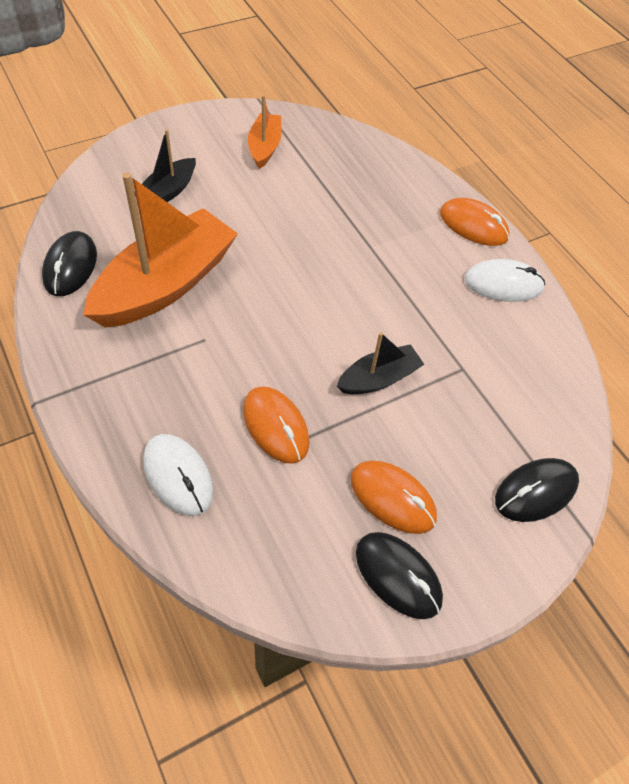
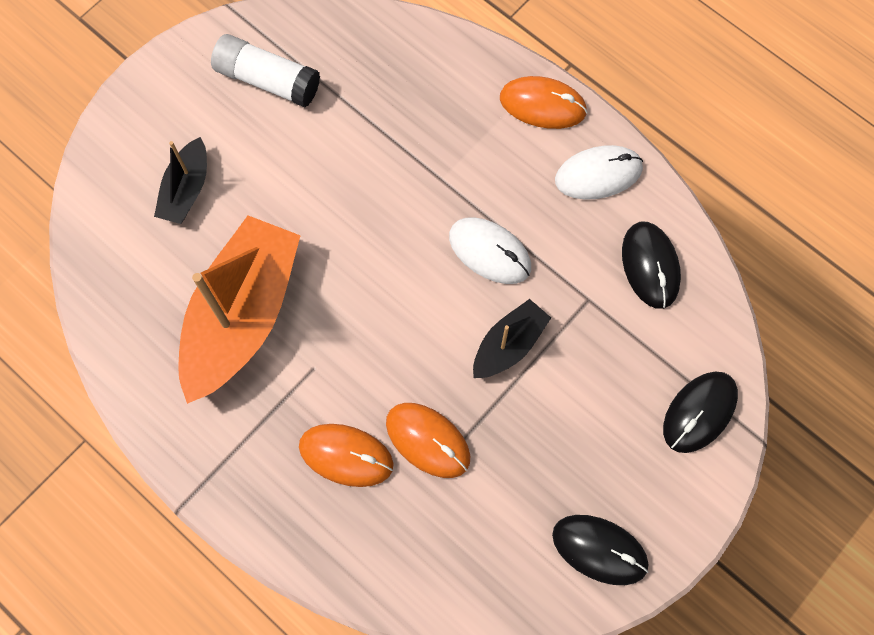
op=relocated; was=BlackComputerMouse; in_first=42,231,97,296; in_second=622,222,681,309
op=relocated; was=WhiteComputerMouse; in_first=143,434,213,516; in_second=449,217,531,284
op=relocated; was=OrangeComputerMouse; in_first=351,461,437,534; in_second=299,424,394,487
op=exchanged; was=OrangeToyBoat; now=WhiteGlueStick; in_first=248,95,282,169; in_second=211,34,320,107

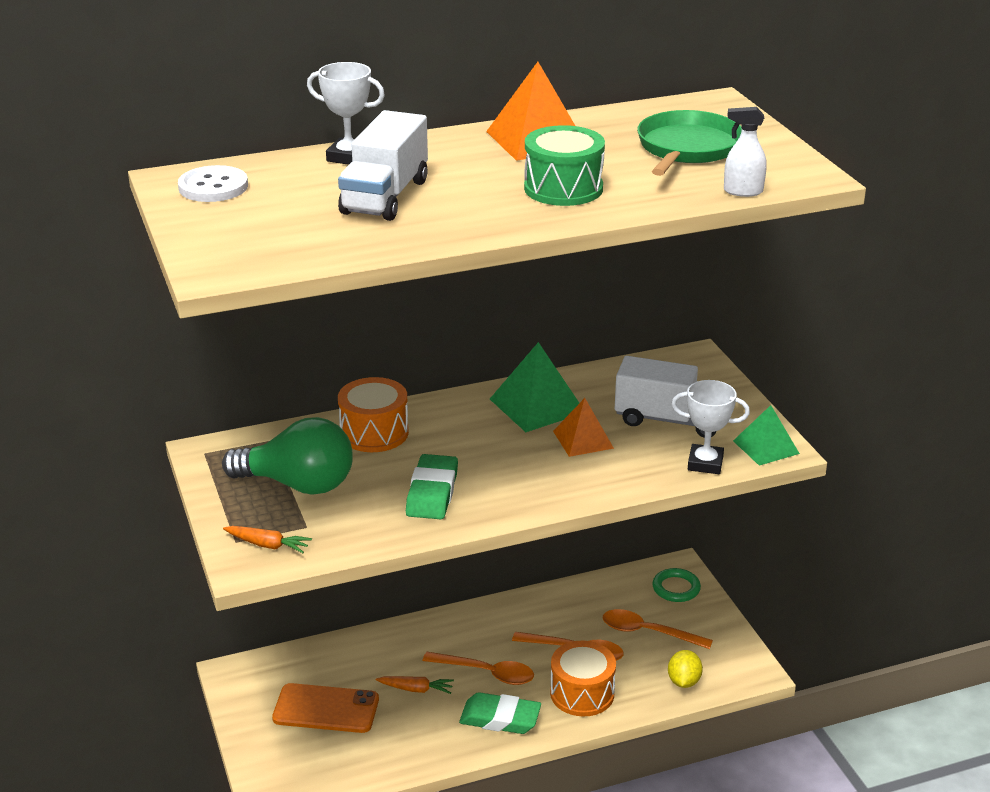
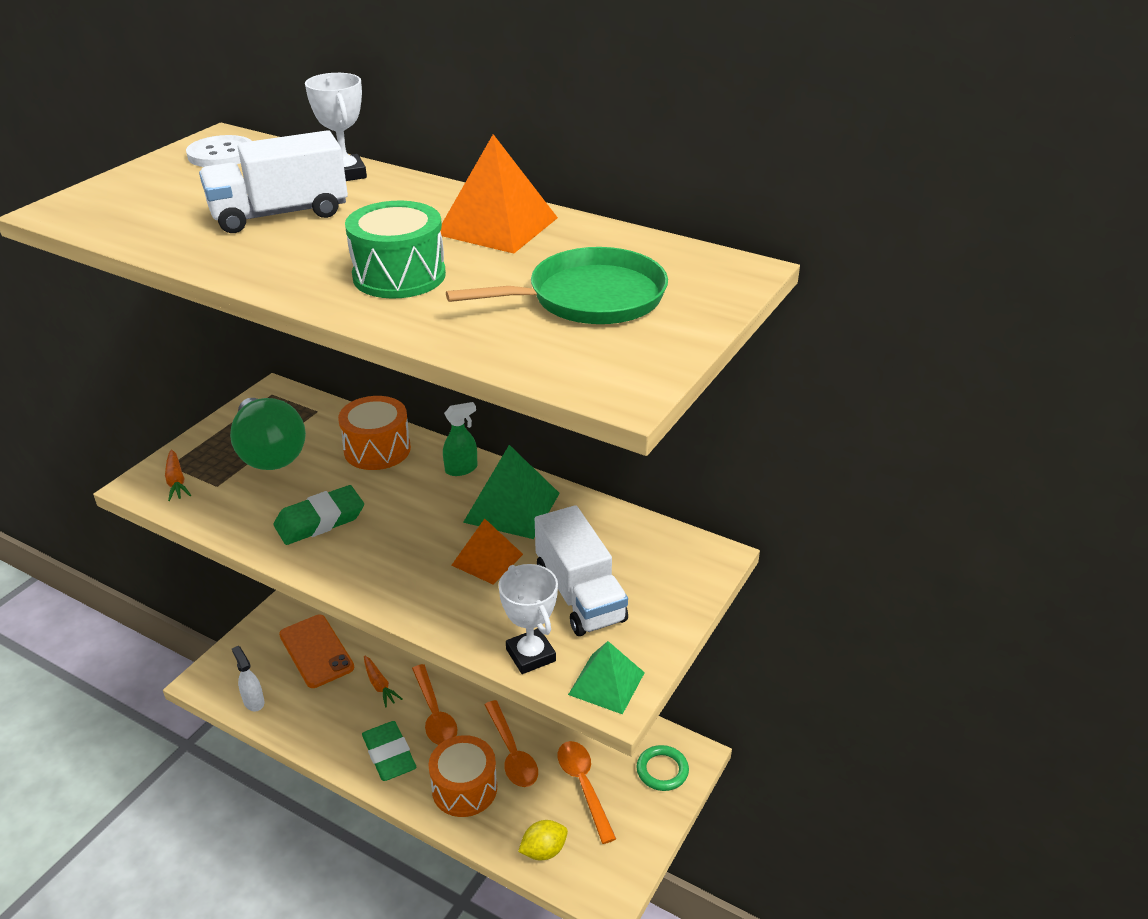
op=appeared; now=LeafGreenSprayCleaner; in_second=443,402,477,476
op=relocated; was=WhiteSprayCleaner; in_first=724,107,767,197; in_second=232,646,264,712

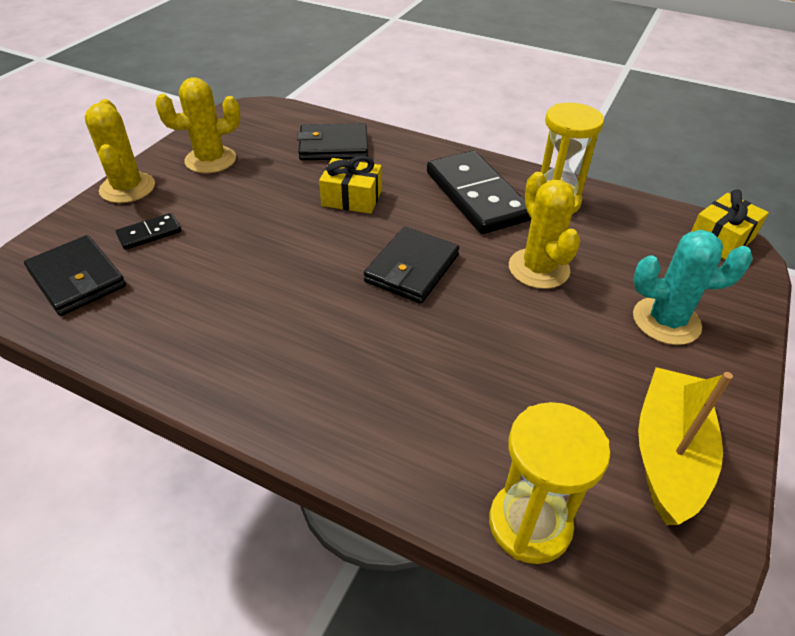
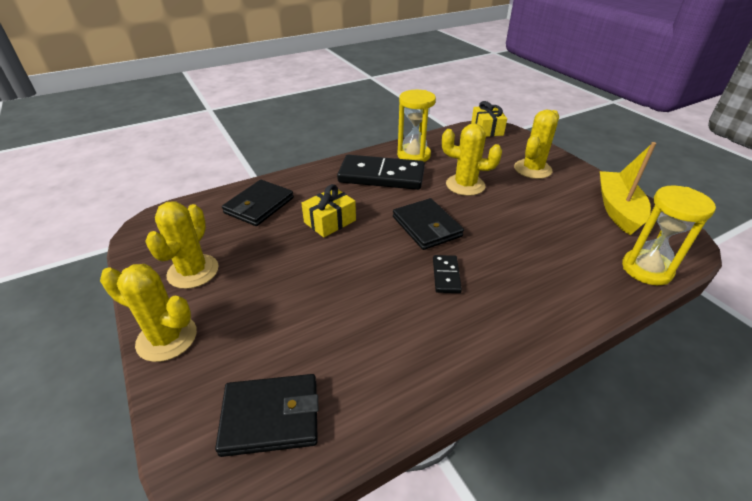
op=relocated; was=BlackDominoTile; in_first=116,213,181,250; in_second=433,255,462,293
op=colour; was=TealPricklyPlant; now=BrightYellowPricklyPlant; in_first=633,230,753,345; in_second=514,109,559,179
op=spun; was=BrightYellowToyBoat; in_first=638,367,733,525; in_second=600,142,656,235; clockwise=45

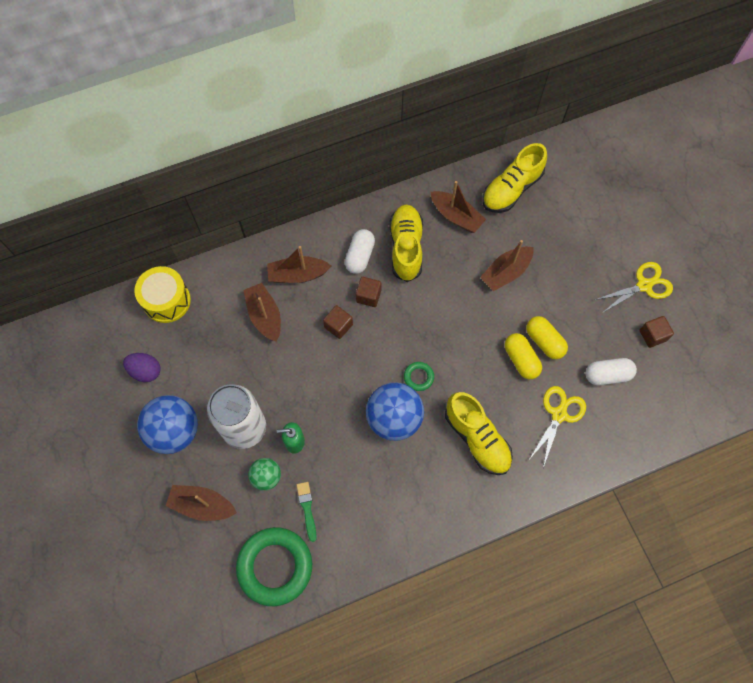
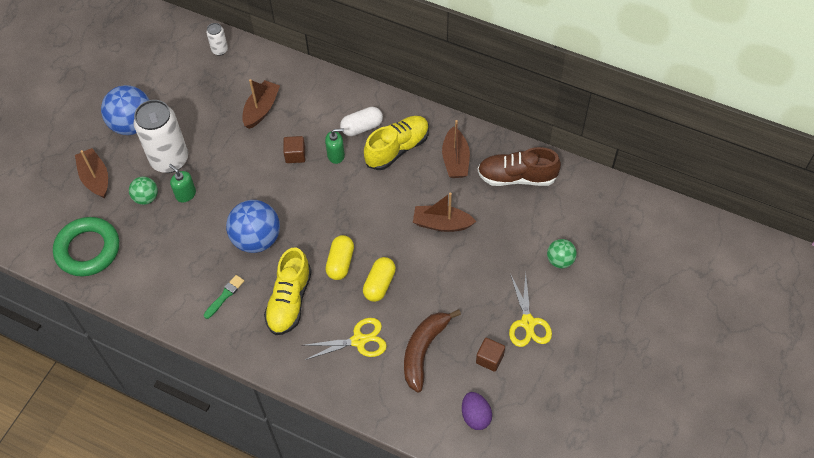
op=missing; was=RussetToyBoat; in_first=267,246,331,283
op=missing; was=LeafGreenHoop; in_first=404,362,434,391
op=appeared; now=LeafGreenBall; in_second=547,239,577,268
op=relocated; was=RoyalPurpleToyEgg; in_first=123,353,160,382; in_second=462,392,492,430
op=relocated; was=LeafGreenPaintbrush; in_first=296,482,317,542; in_second=204,275,244,319
op=relocated; was=BrightYellowCapsule; in_first=526,316,568,359; in_second=325,235,354,280
op=exchanged; was=BrightYellowDrum; now=WhiteCan; in_first=134,266,191,323; in_second=206,23,228,56
op=exchanged; was=RussetSolidCube; now=LeafGreenSoapDispenser; in_first=356,277,381,307; in_second=325,128,345,164
op=exchanged; was=WhiteCapsule; now=RussetToyBanana; in_first=586,358,637,385; in_second=404,309,461,393
op=colour; was=BrightYellowLaceUpShoe; now=RussetLaceUpShoe; in_first=483,143,547,213; in_second=477,147,561,186
op=spun; was=BrightYellowShears; in_first=595,262,673,313; in_second=509,273,552,347; clockwise=60

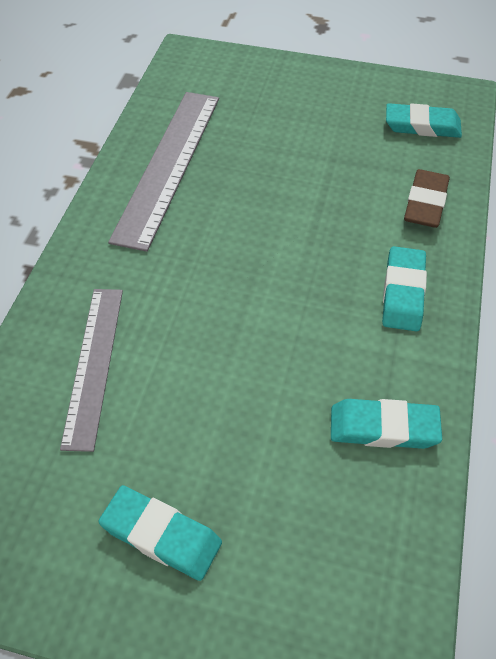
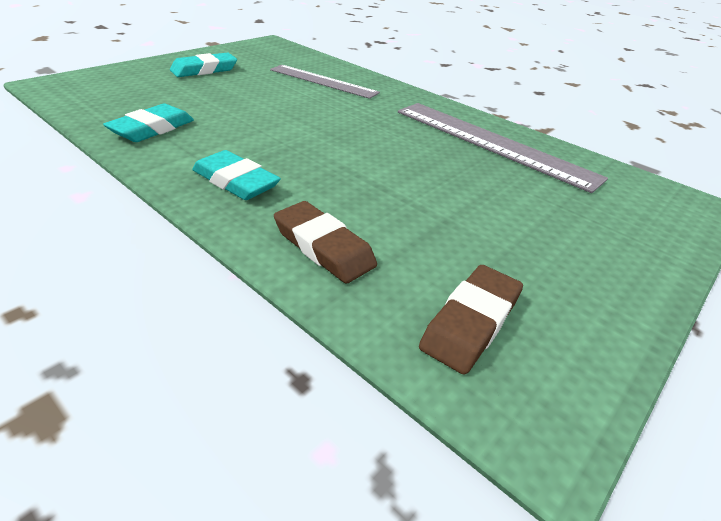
op=colour; was=TealPencilEraser; now=RussetPencilEraser; in_first=386,103,462,138; in_second=419,265,523,375

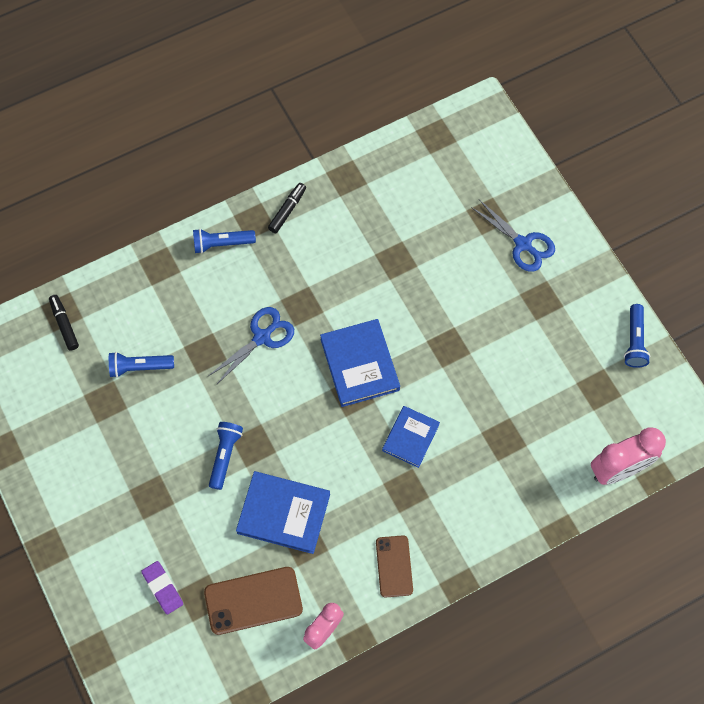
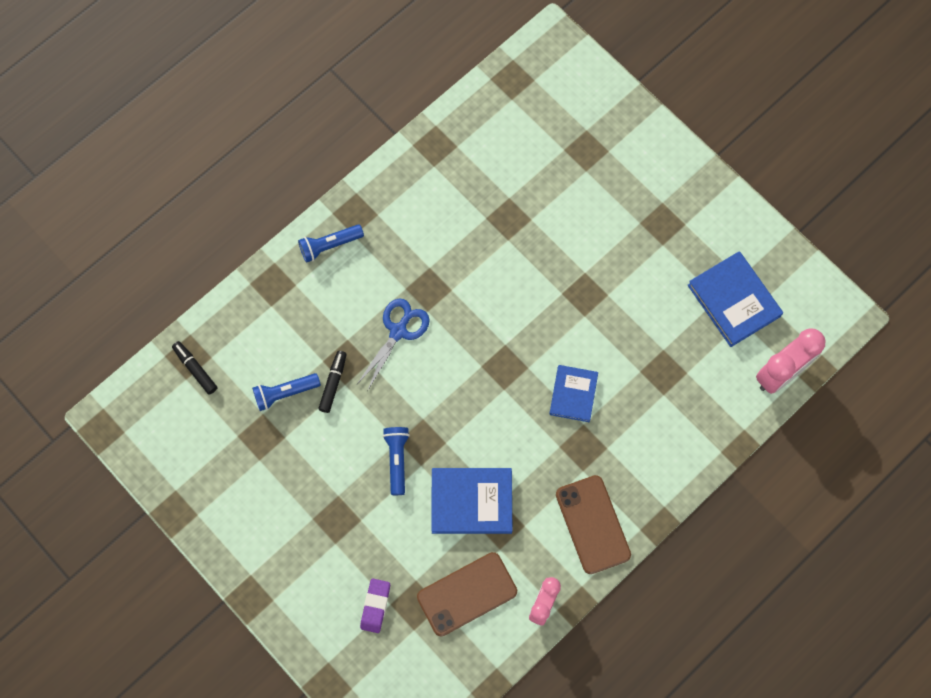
op=missing; was=CobaltShears; in_first=471,200,555,272
op=missing; was=CobaltPocketTorch; in_first=624,304,650,368
op=relocated; was=BlackMarkerPen; in_first=268,183,306,233; in_second=318,351,347,413
op=relocated; was=CobaltHardback; in_first=320,319,400,407; in_second=688,251,783,347
op=spun; was=RoyalPurplePencilEraser; in_first=141,561,183,614; in_second=360,579,390,633; clockwise=60
op=size; was=RussetMobilePhone; in_first=376,535,413,597; in_second=556,475,631,574; ratio=1.53

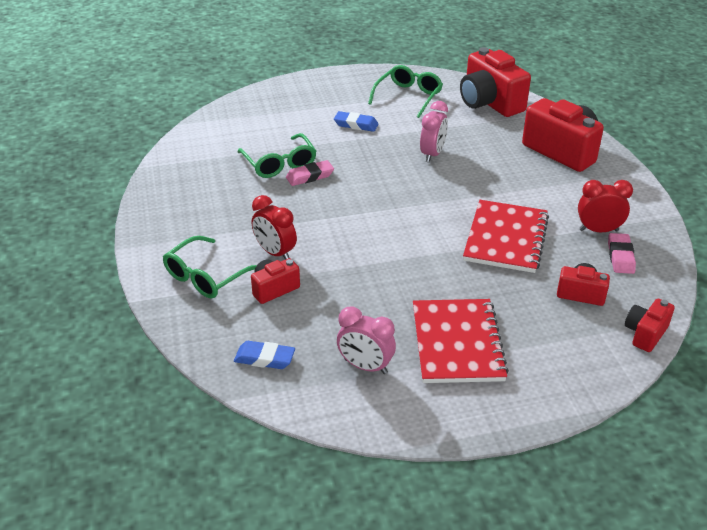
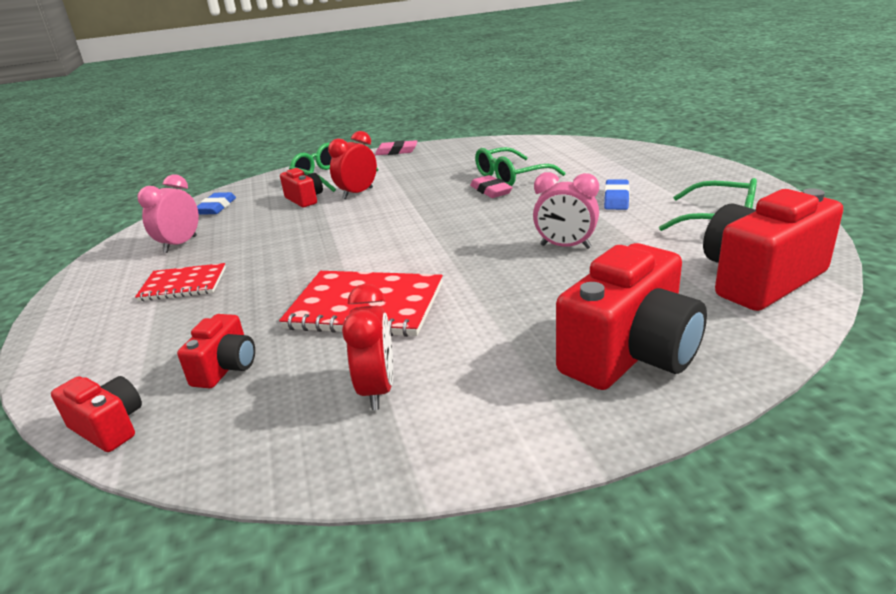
op=relocated; was=PinkPencilEraser; in_first=608,233,636,274; in_second=375,140,417,155
op=size; was=RedNotebook; in_first=413,299,509,383; in_second=135,263,226,301; ratio=0.61

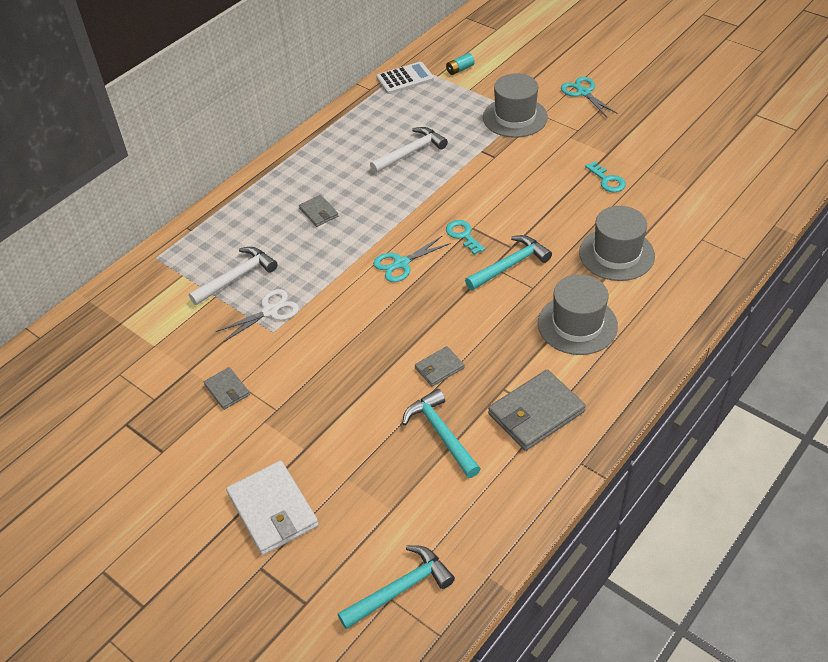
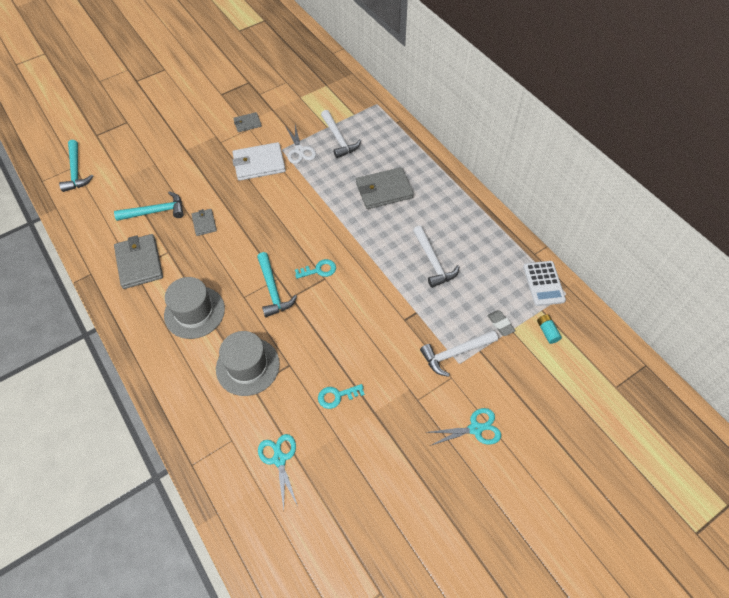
op=appeared; now=GrayPencilEraser; in_second=487,310,516,336
op=relocated; was=WhiteBillfold; in_first=226,461,319,555; in_second=232,142,286,181
op=relocated; was=TealShears; in_first=373,235,451,282; in_second=258,434,298,510
op=exchanged; was=GrayTopHat; now=WhiteCarpenter'sHammer; in_first=483,73,548,138; in_second=420,330,498,377
op=size; was=GrayBillfold; in_first=299,195,339,227; in_second=356,167,414,209; ratio=1.86

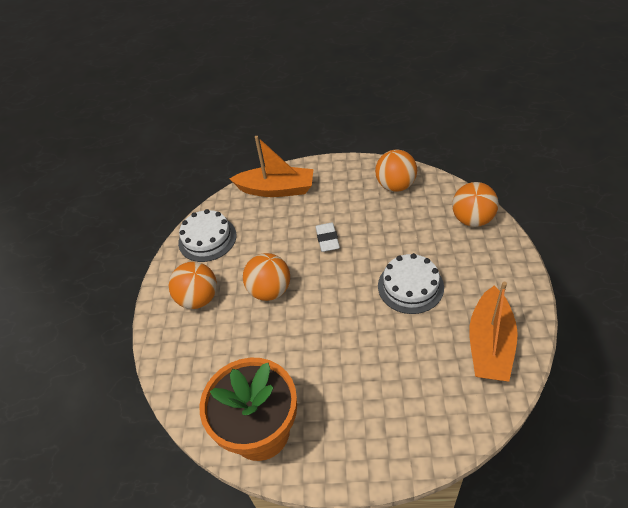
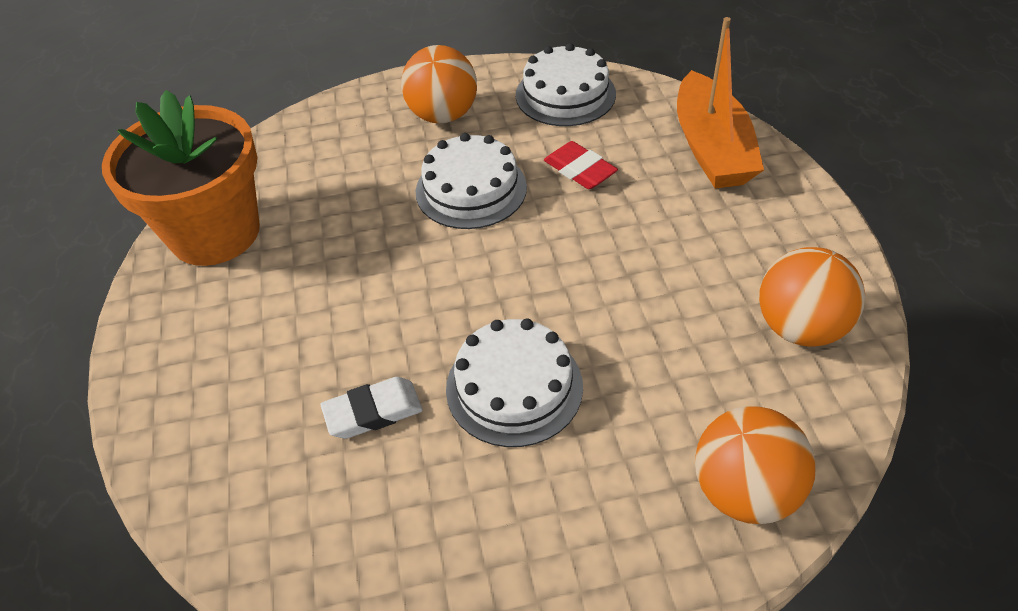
op=missing; was=OrangeToyBoat; in_first=469,282,518,382
op=appeared; now=RedPencilEraser; in_second=544,141,618,189
op=relocated; was=WhitePencilEraser; in_first=315,222,340,252; in_second=321,377,423,439
op=exchanged; was=OrangeBall; now=WhiteGateau; in_first=243,253,290,301; in_second=416,133,527,229

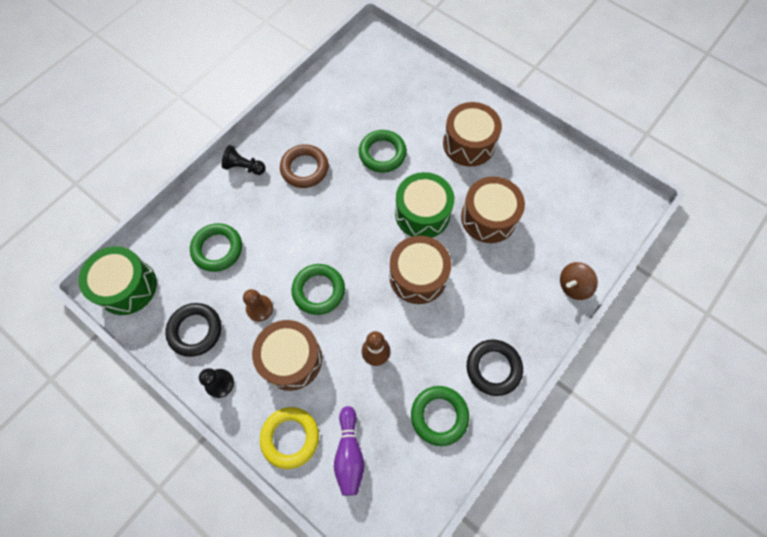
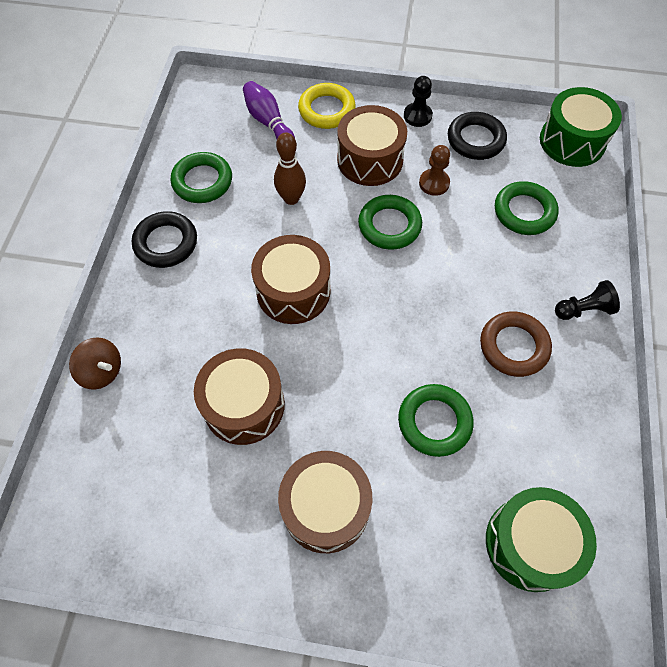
op=relocated; was=LeafGreenDrum; in_first=395,172,454,238; in_second=486,487,597,592
op=spun; was=RussetToyTop; in_first=560,262,598,300; in_second=69,337,121,390; clockwise=90

